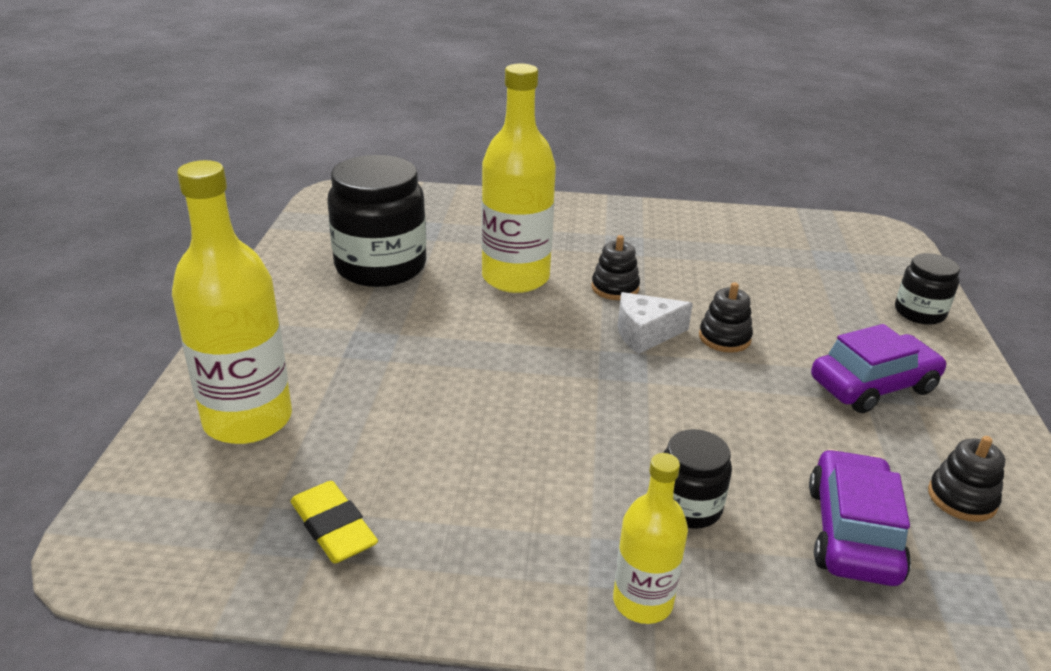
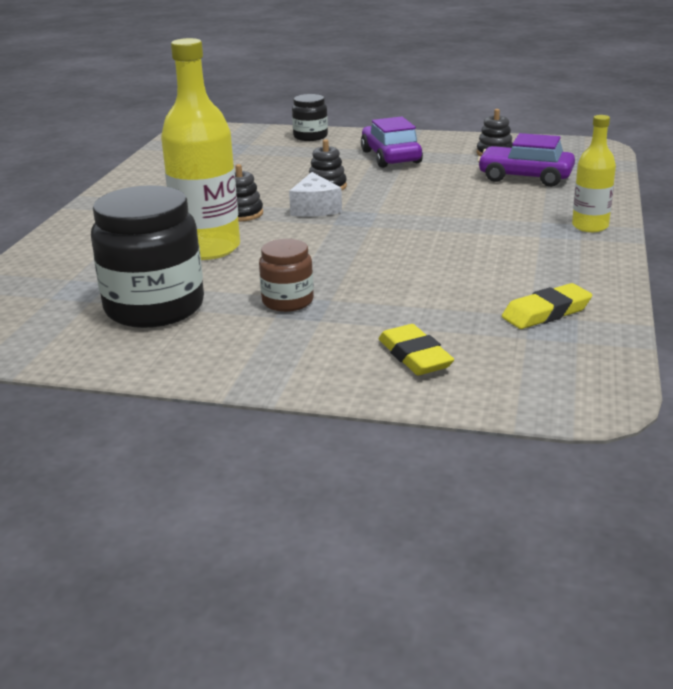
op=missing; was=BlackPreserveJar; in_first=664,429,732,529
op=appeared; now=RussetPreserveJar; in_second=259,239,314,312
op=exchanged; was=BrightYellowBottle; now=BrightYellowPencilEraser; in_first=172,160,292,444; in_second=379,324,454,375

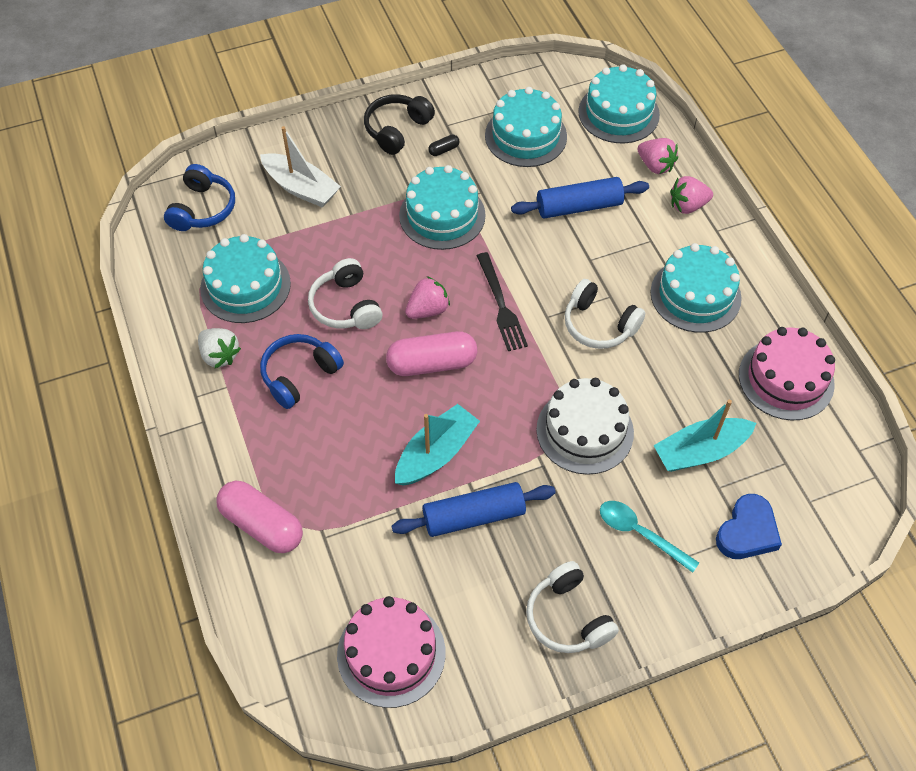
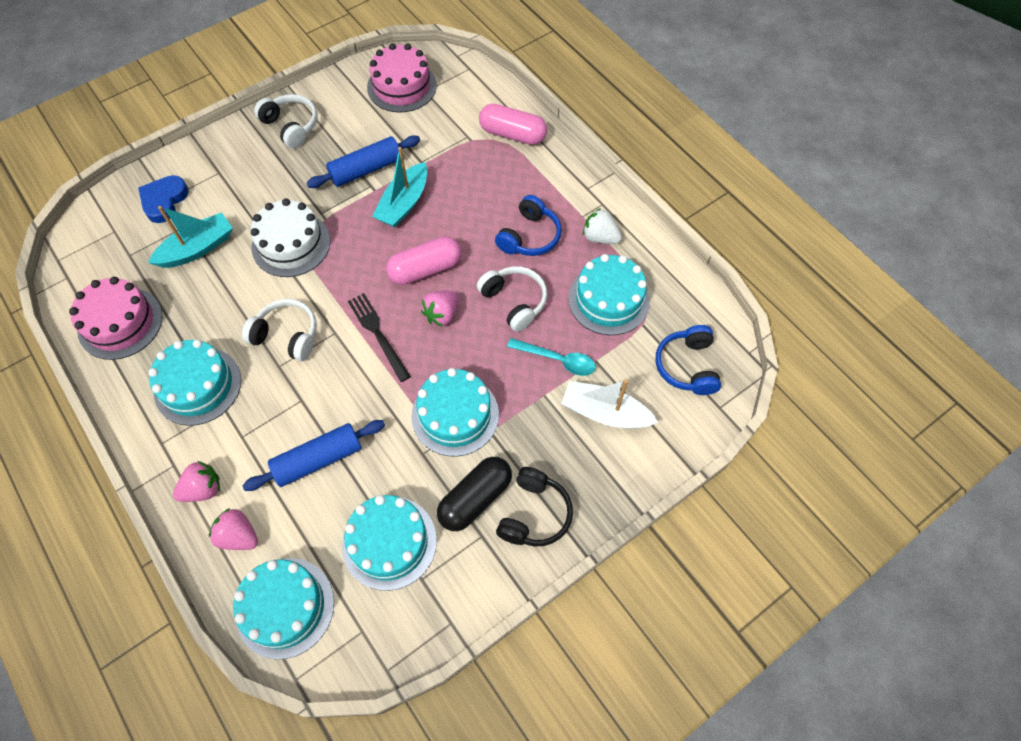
op=relocated; was=TealSpoon; in_first=600,501,699,573; in_second=507,338,596,376
op=size; was=BlackCapsule; in_first=428,134,459,156; in_second=437,457,512,531; ratio=2.37

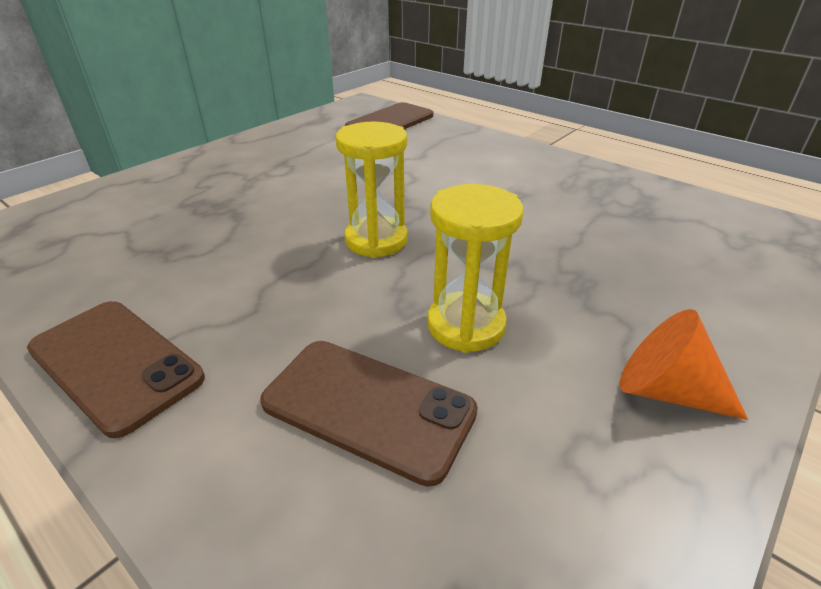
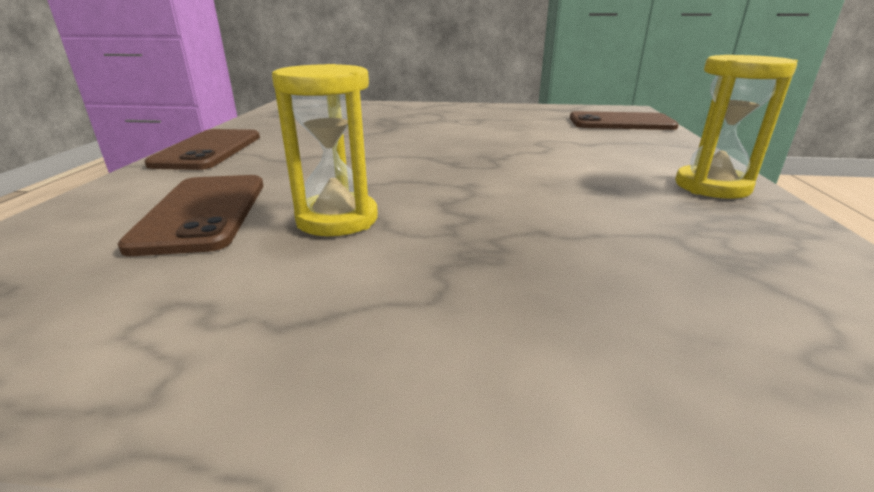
op=missing; was=OrangeCone; in_first=620,309,748,420
op=relocated; was=BrightYellowHourglass; in_first=336,122,408,258; in_second=675,55,798,199

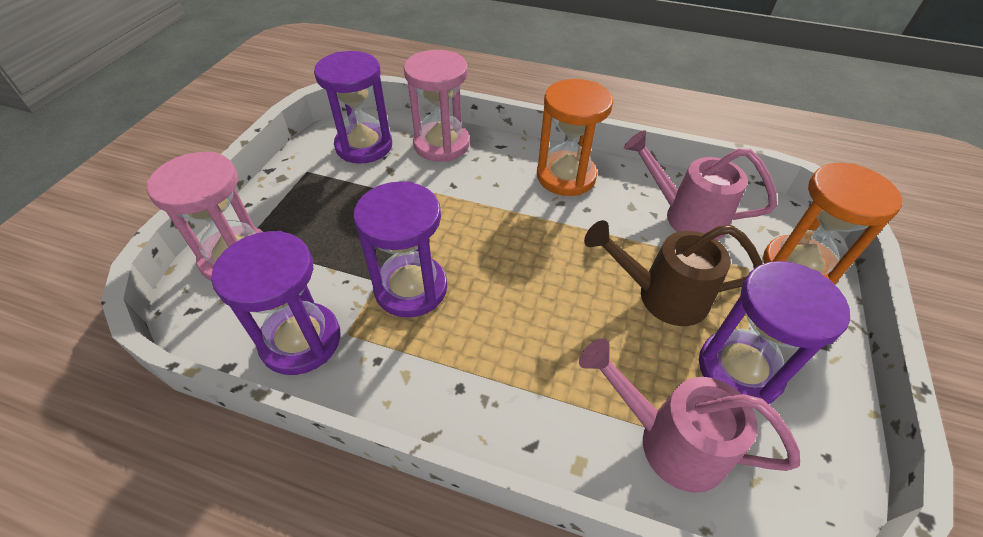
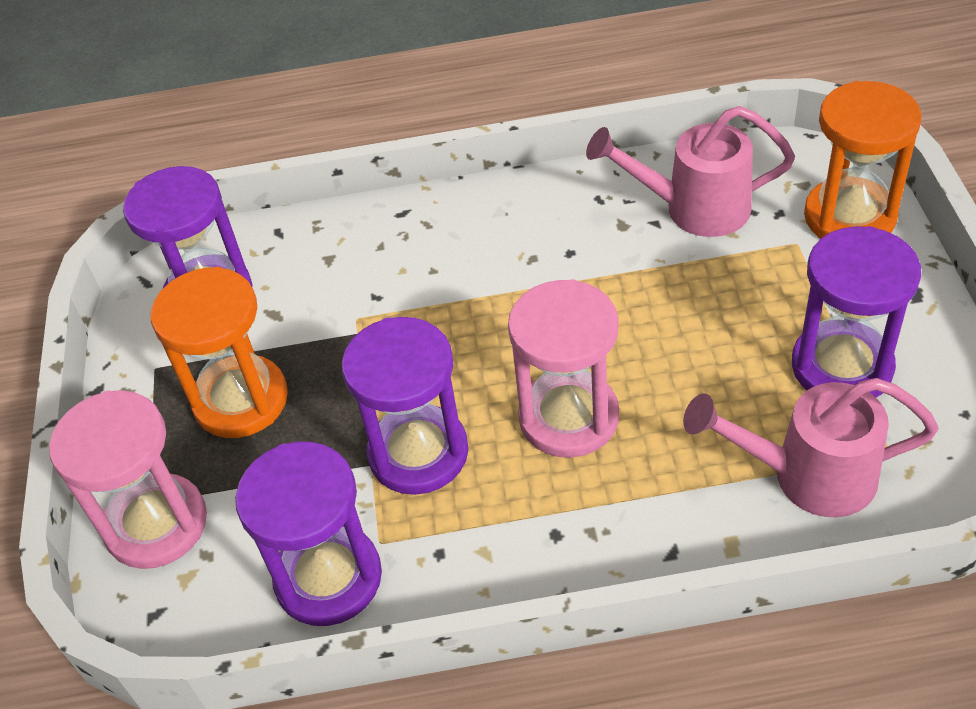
op=missing; was=RussetSprinklingCan; in_first=584,220,763,326
op=relocated; was=PinkHourglass; in_first=404,50,470,162; in_second=508,279,619,458
op=relocated; was=OrangeHourglass; in_first=537,79,613,196; in_second=151,267,288,438

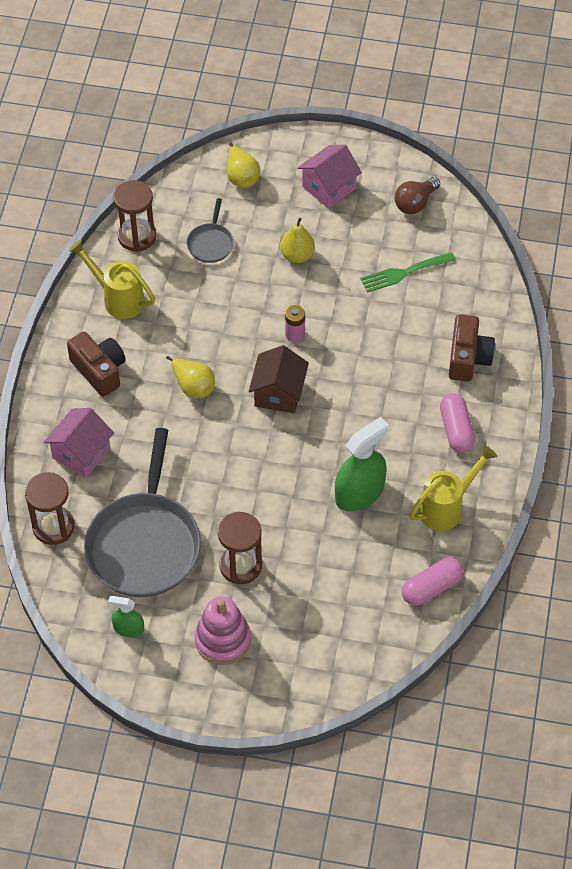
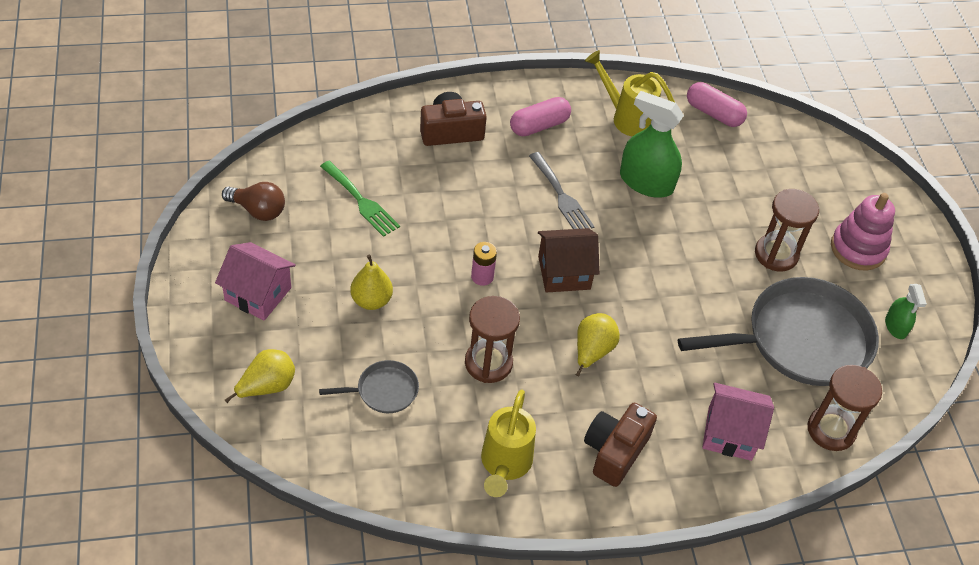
op=appeared; now=GrayDinnerFork; in_second=529,152,595,229
op=relocated; was=RussetHourglass; in_first=113,180,156,252; in_second=465,296,520,383

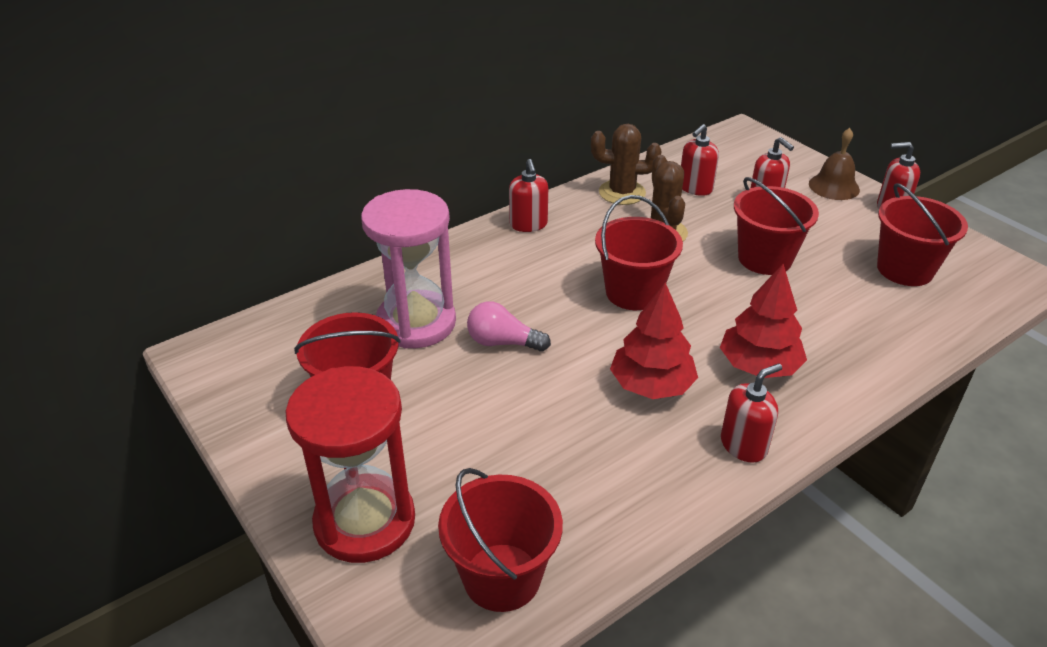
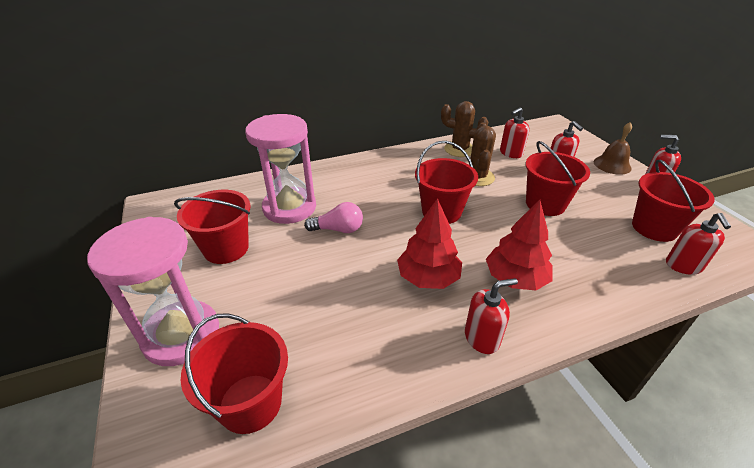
op=relocated; was=RedSoapDispenser; in_first=509,159,548,232; in_second=666,213,731,275
op=colour; was=RedHourglass; now=PinkHourglass; in_first=285,366,415,563; in_second=87,217,219,366
op=spun; was=PinkBulb; in_first=467,301,551,352; in_second=304,202,363,233; clockwise=150

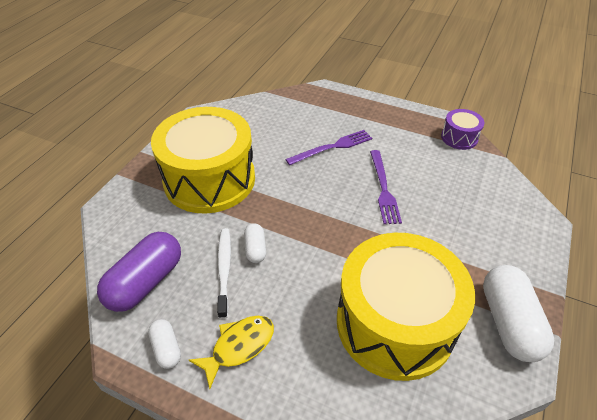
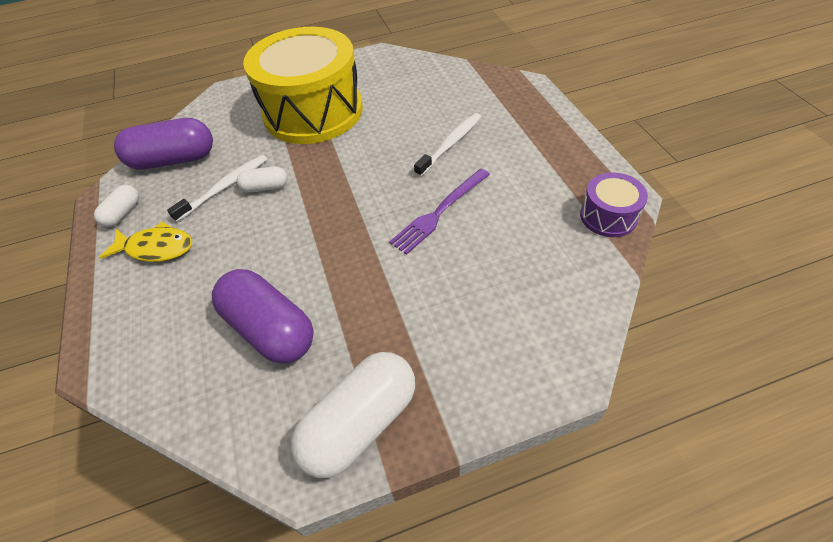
op=exchanged; was=RoyalPurpleDinnerFork; now=WhiteDentalBrush; in_first=285,130,372,165; in_second=414,113,481,177
op=exchanged; was=BrightYellowDrum; now=RoyalPurpleCapsule; in_first=337,233,475,381; in_second=212,269,314,364
op=spun; was=WhiteCapsule; in_first=244,223,266,263; in_second=236,166,287,193; clockwise=45

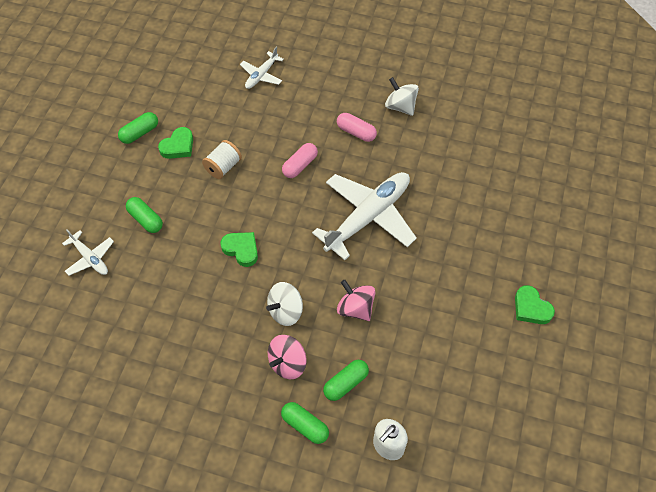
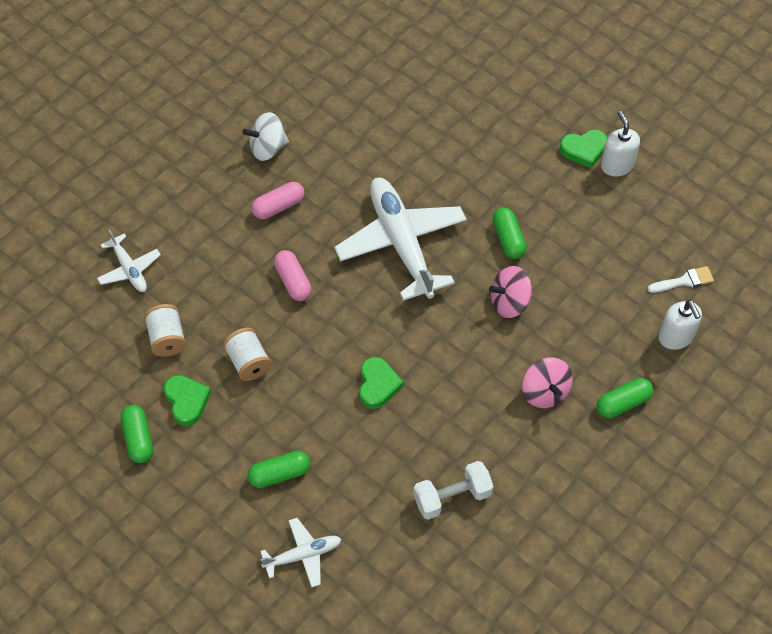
op=missing; was=WhiteToyTop; in_first=266,282,303,326
op=appeared; now=WhiteBobbin; in_second=144,304,186,357
op=appeared; now=WhiteHandWeight; in_second=413,461,493,520
op=appeared; now=WhiteSoapDispenser; in_second=601,111,640,177
op=appeared; now=WhitePaintbrush; in_second=648,266,714,293
op=relocated; was=LeafGreenCapsule; in_first=323,360,369,401; in_second=493,208,526,259
op=spun; was=LeafGreenHeartShape; in_first=220,232,258,267; in_second=359,357,404,409; clockwise=120

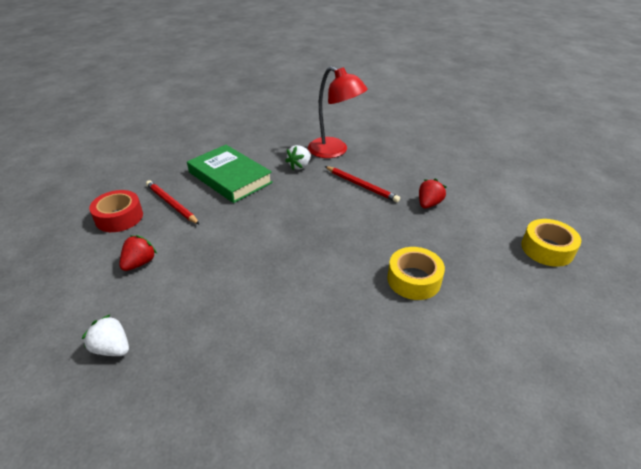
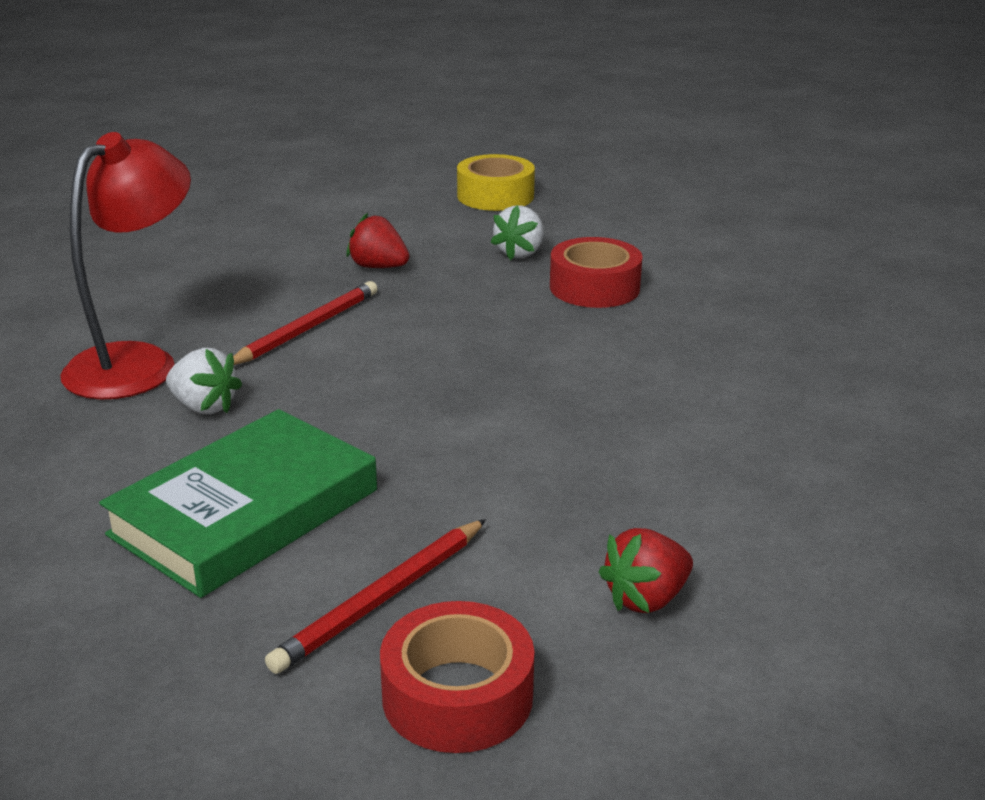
op=relocated; was=WhiteToyStrawberry; in_first=82,314,129,356; in_second=490,205,544,261
op=colour; was=BrightYellowTape; now=RedTape; in_first=387,247,445,300; in_second=550,237,642,308
op=spun; was=RedToyStrawberry; in_first=119,235,157,271; in_second=599,528,693,613; clockwise=-60

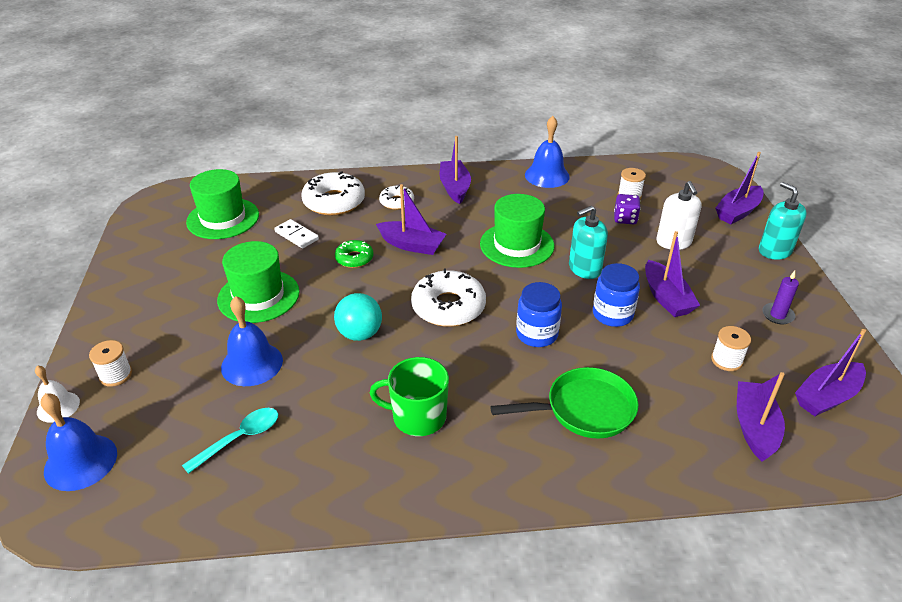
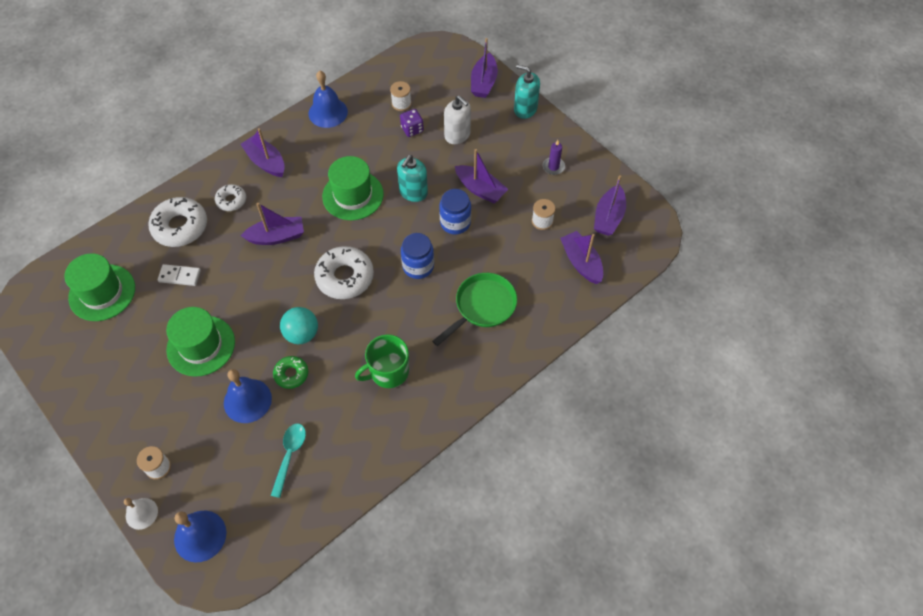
op=relocated; was=LeafGreenGlazedDonut; in_first=335,240,373,268; in_second=273,356,308,389

